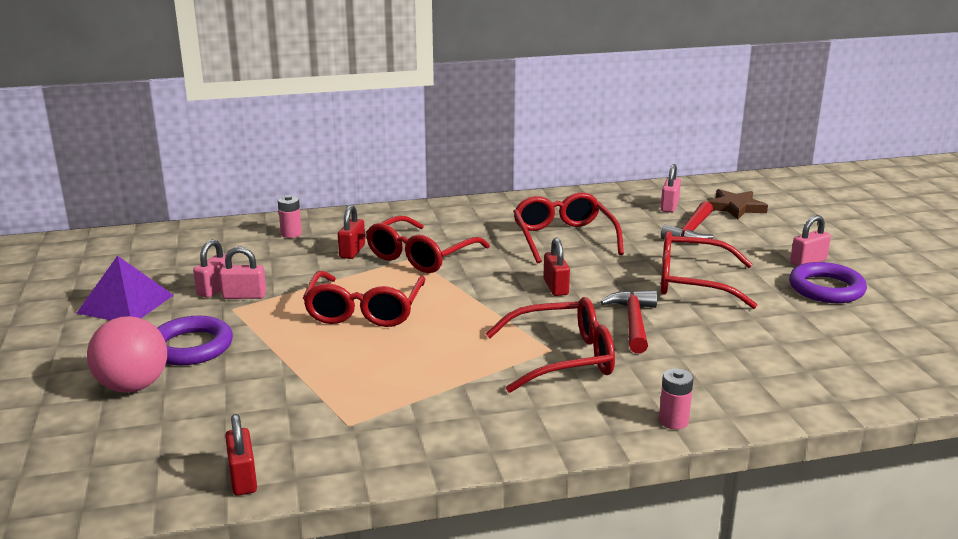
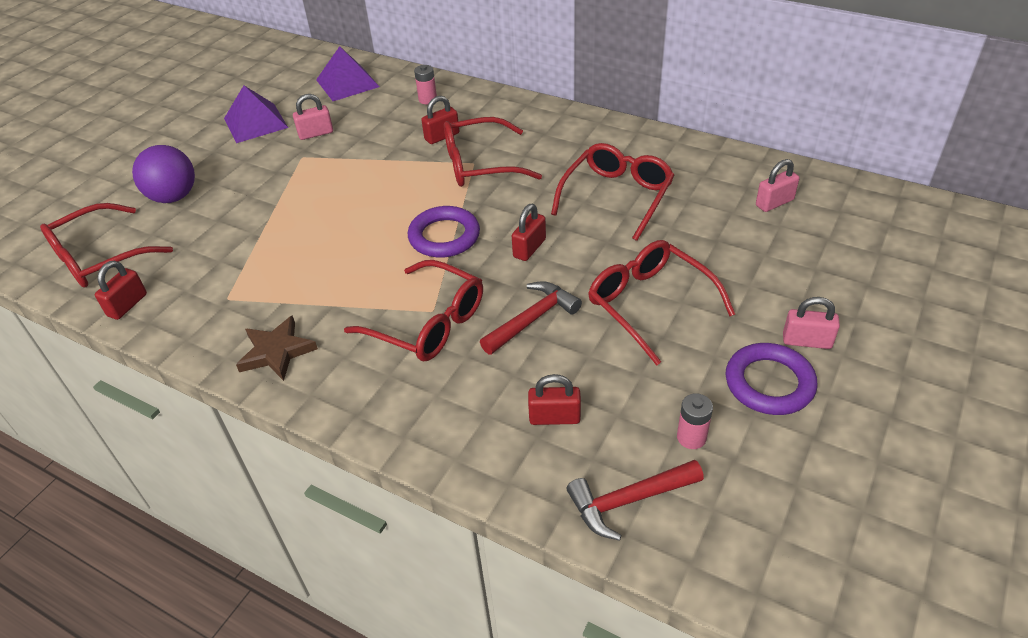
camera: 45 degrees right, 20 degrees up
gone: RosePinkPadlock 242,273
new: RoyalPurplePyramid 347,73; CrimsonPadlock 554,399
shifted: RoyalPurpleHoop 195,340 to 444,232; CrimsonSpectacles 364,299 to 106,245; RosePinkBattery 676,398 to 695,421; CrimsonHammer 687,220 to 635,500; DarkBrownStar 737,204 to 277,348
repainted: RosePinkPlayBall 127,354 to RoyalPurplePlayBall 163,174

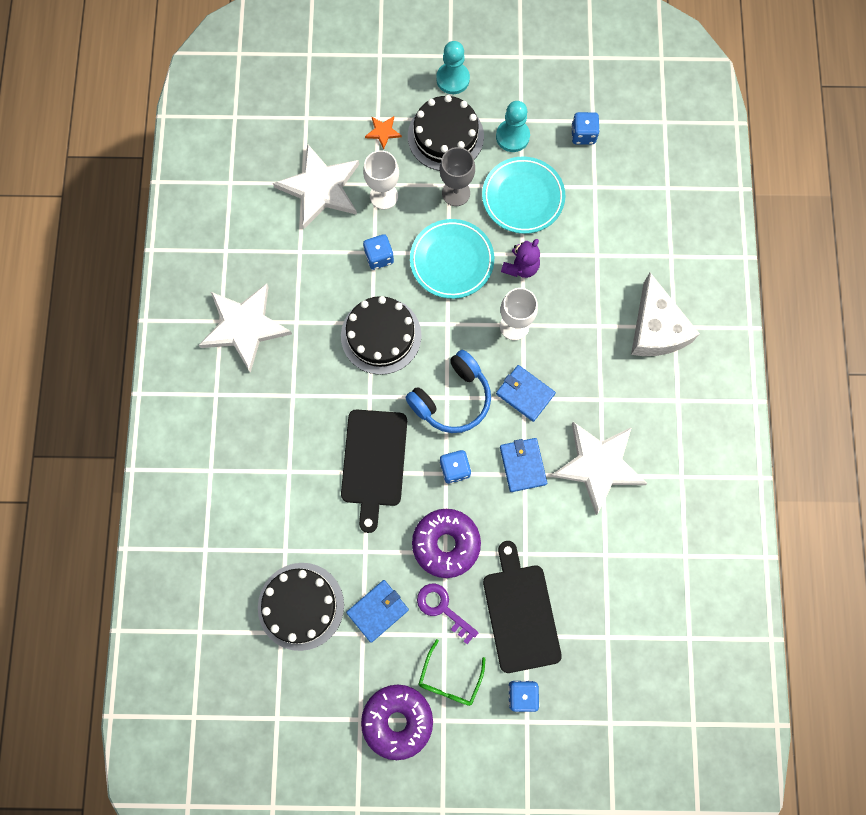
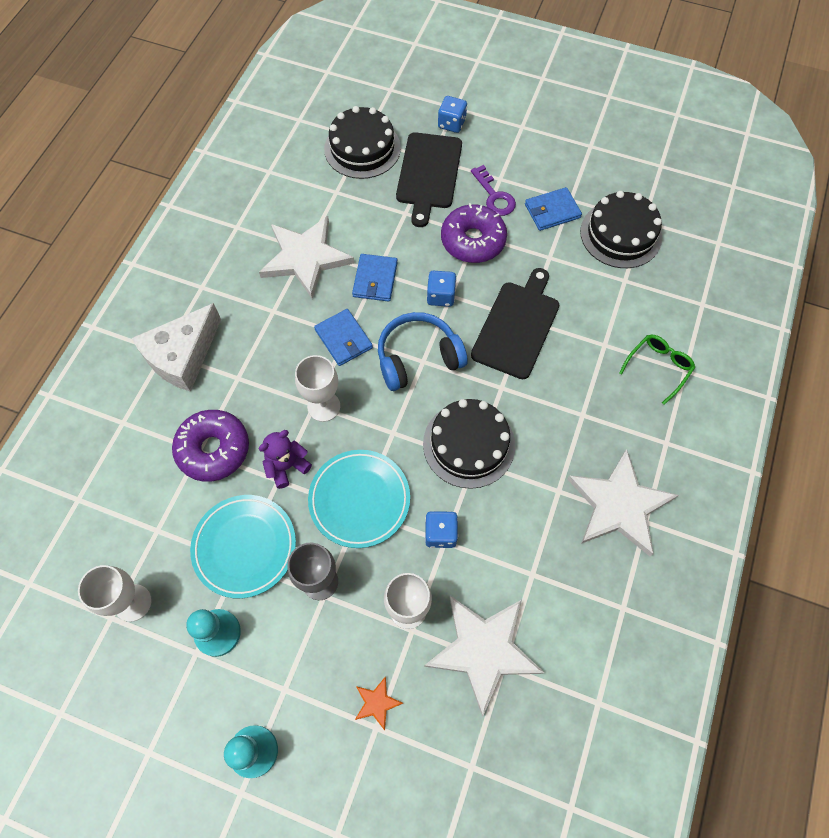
camera: 160 degrees left, 10 degrees down
shifted: RoyalPurpleDonut 397,722 to 210,446; EbonyCake 446,133 to 362,142; EmeraldSpectacles 452,672 to 657,369
swapped: RoyalBlueDice 585,128 to PureWhiteWineGlass 115,593
rotated: PureWhiteCheese 665,314 = 176,347 150 degrees counterclockwise

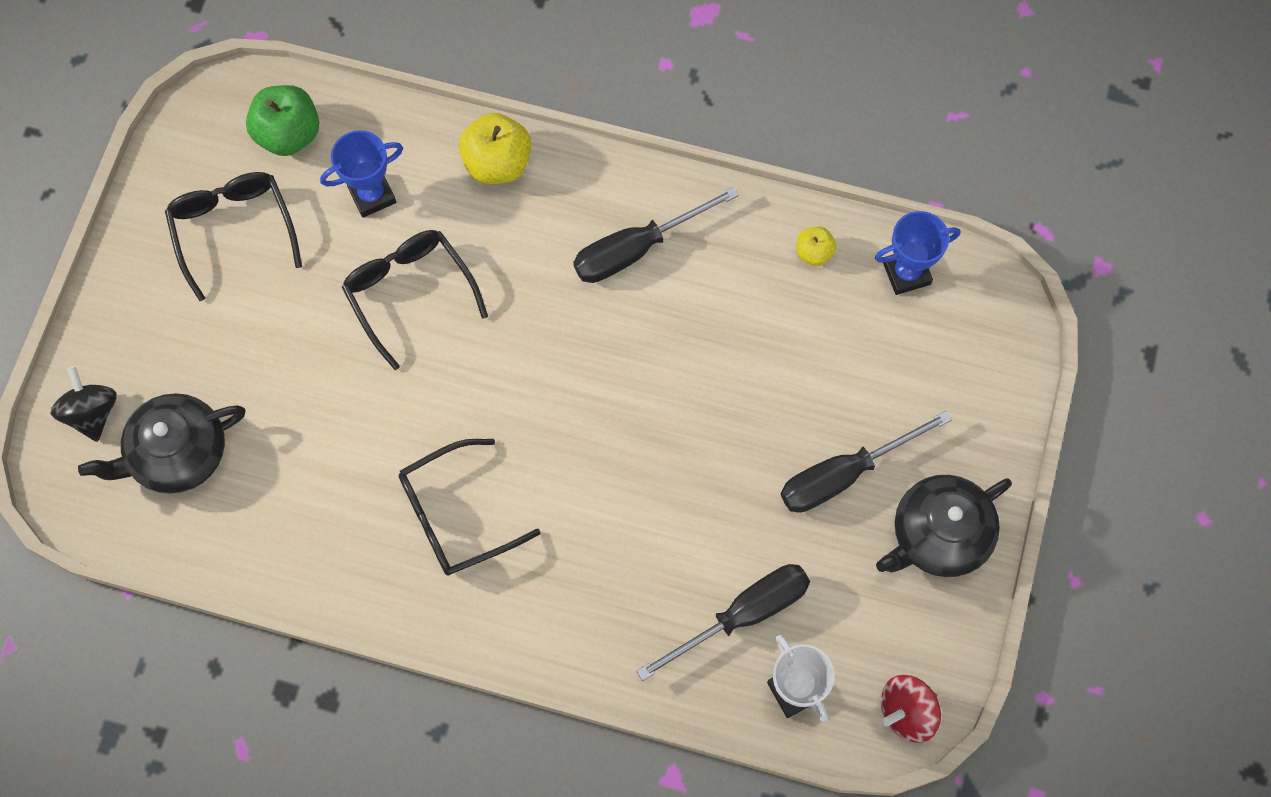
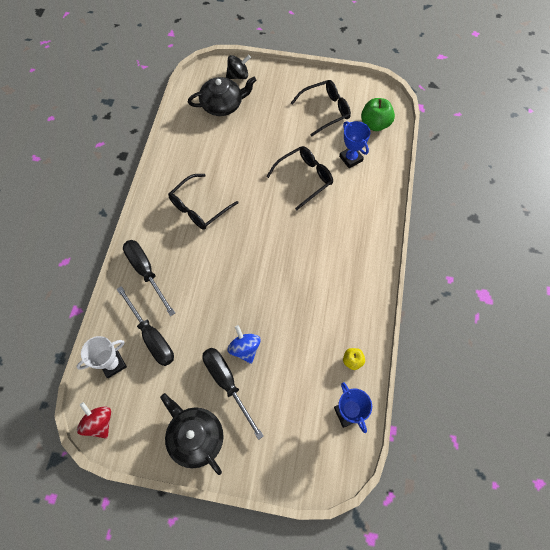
camera: 85 degrees right, 5 degrees down
gone: YellowToyApple 495,148
new: RoyalBlueToyTop 244,344
shifted: EbonyFlatScrewdriver 656,235 to 149,278
rotated: EbonyTeapot 162,443 = 222,96 105 degrees clockwise; EbonySpectacles 470,507 = 203,202 105 degrees counterclockwise

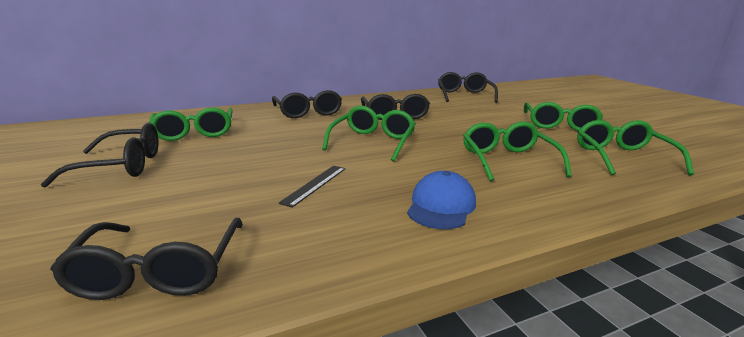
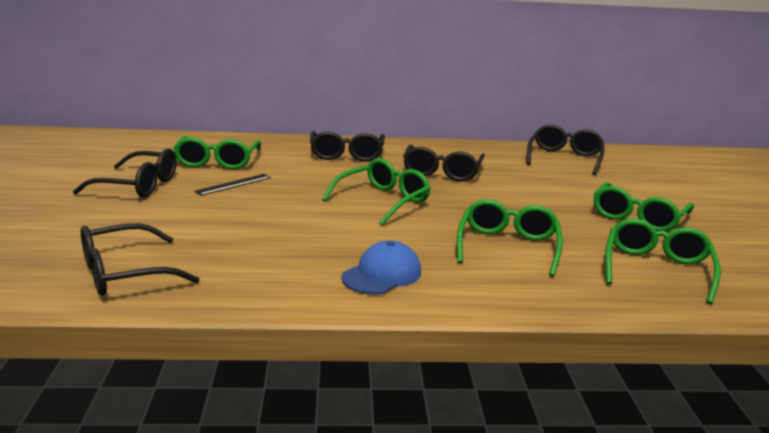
camera: 20 degrees right, 0 degrees up
shifted: EbonyRuler 312,187 to 232,185
rotated: EbonySpectacles 146,259 = 140,259 45 degrees clockwise

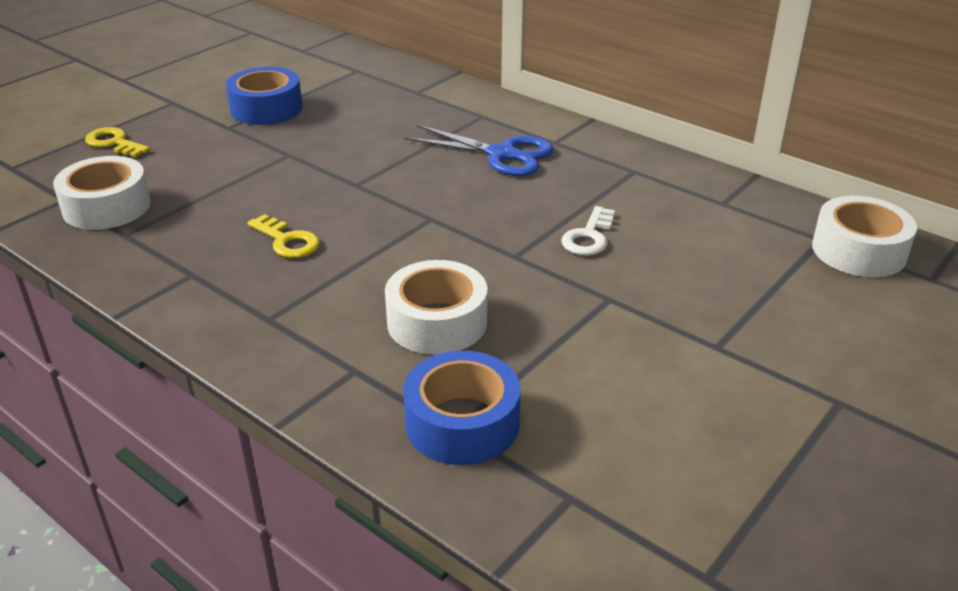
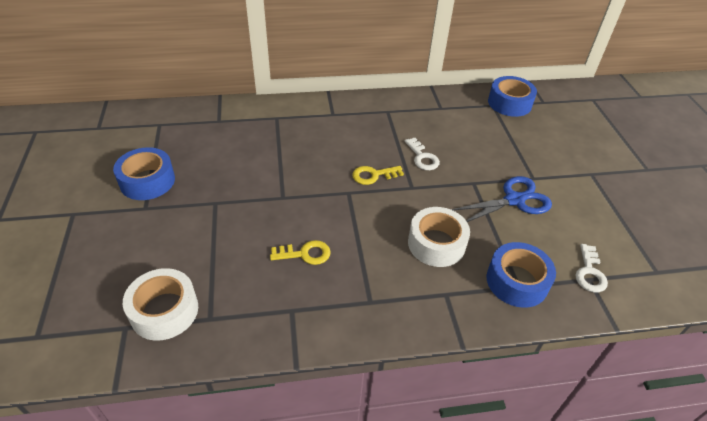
camera: 50 degrees left, 10 degrees up
new: PureWhiteKey 591,268
shifted: YellowKey 117,142 to 378,175; RoyalBlueShears 479,150 to 501,199
repainted: PureWhiteStickyTape 864,236 to RoyalBlueStickyTape 512,96

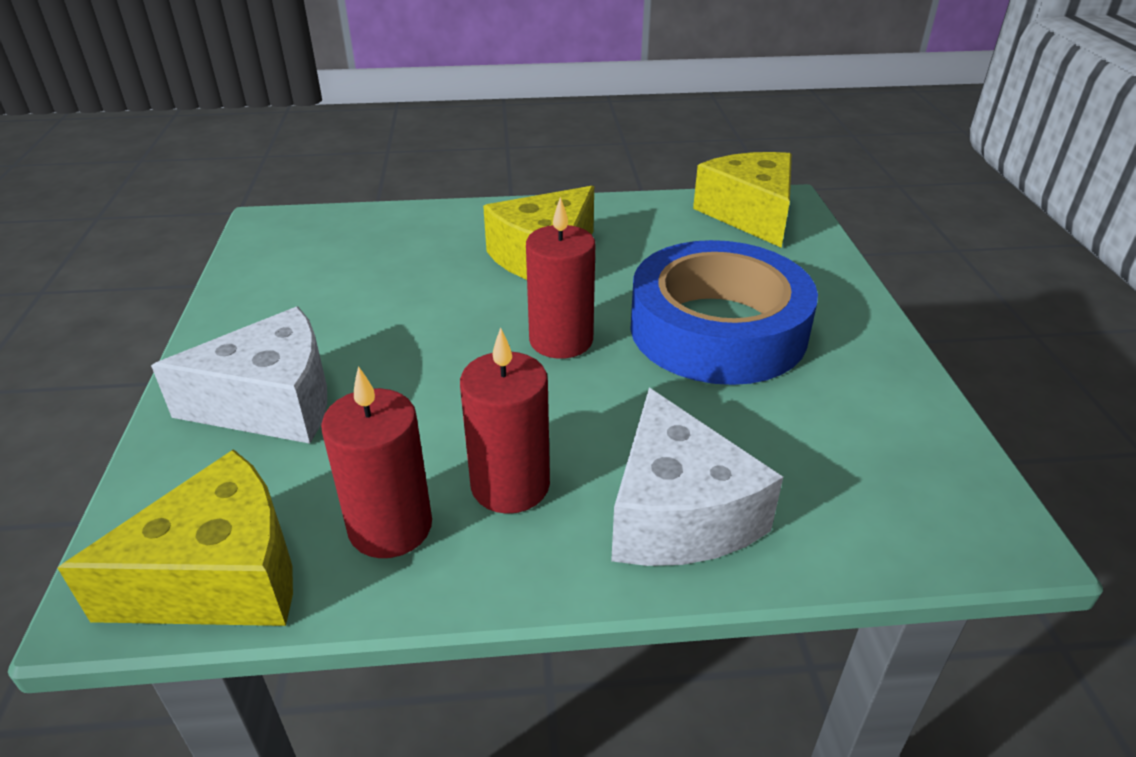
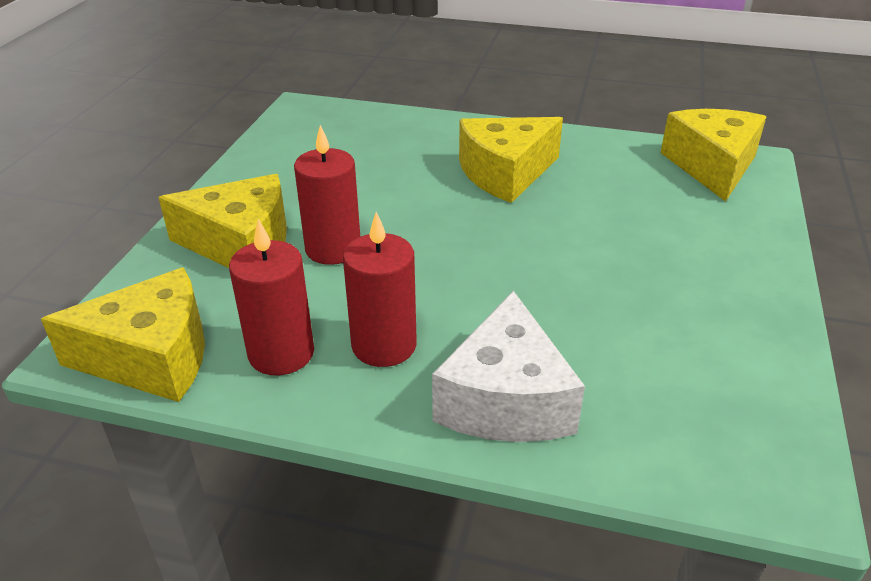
camera: 20 degrees right, 0 degrees up
gone: RoyalBlueStickyTape 724,312
shifted: CrimsonWaxCandle 560,278 to 327,195
repainted: PureWhiteCheese 239,375 to YellowCheese 222,221

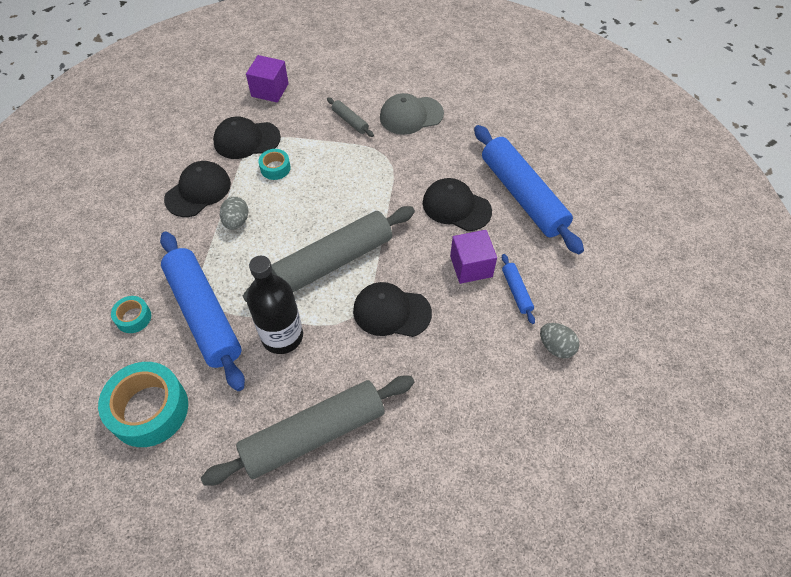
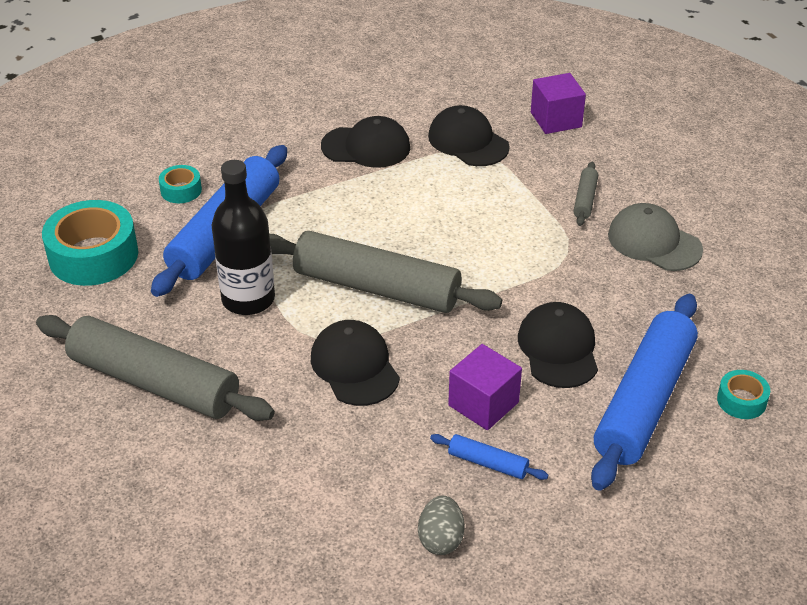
camera: 55 degrees right, 15 degrees down
gone: GrayEgg 234,213
shifted: TealStickyTape 274,164 to 743,394
rotated: RoyalBlueDoughRoller 518,289 = 489,457 75 degrees clockwise

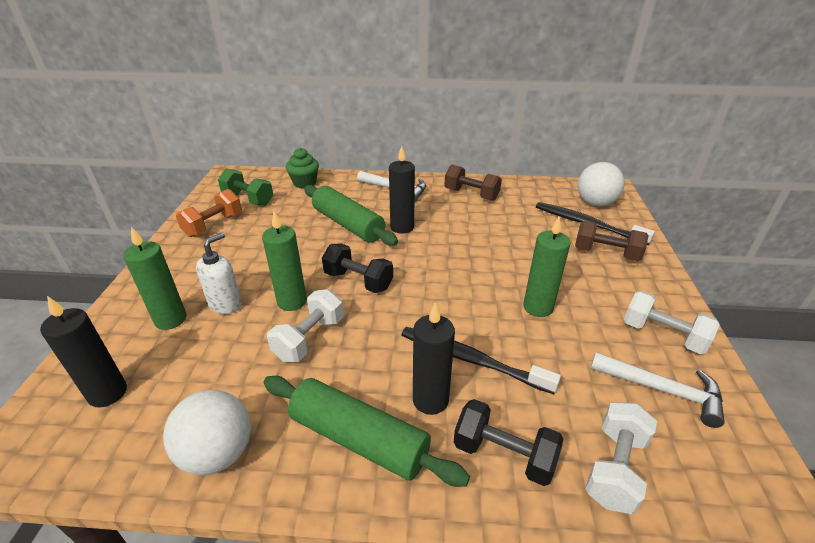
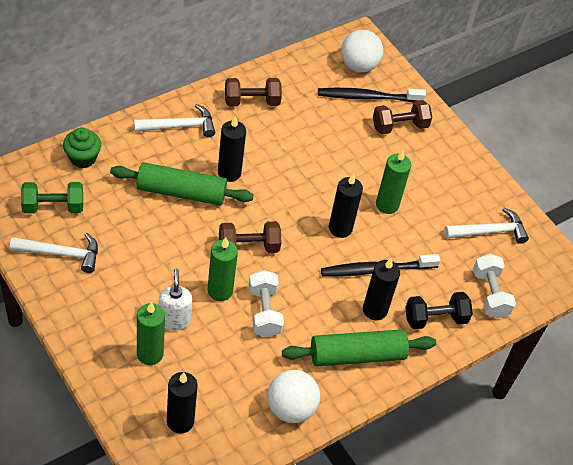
camera: 45 degrees left, 15 degrees up
gone: PureWhiteHandWeight 672,322
new: EbonyWaxCandle 346,205
swapped: BrightOrangeHandWeight 209,213 to PureWhiteHammer 54,253
repainted: EbonyHandWeight 357,268 to DarkBrownHandWeight 250,237

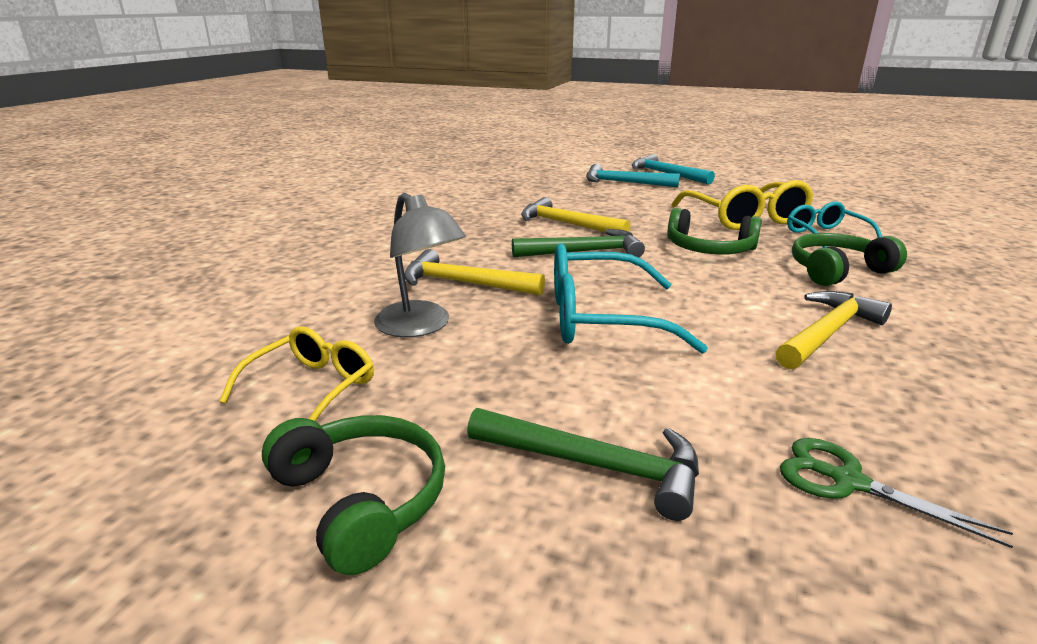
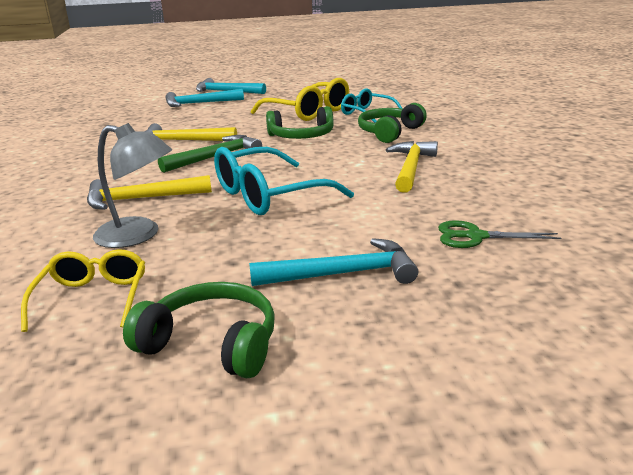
camera: 30 degrees left, 0 degrees up
repainted: EmeraldHammer 583,464 to TealHammer 333,262

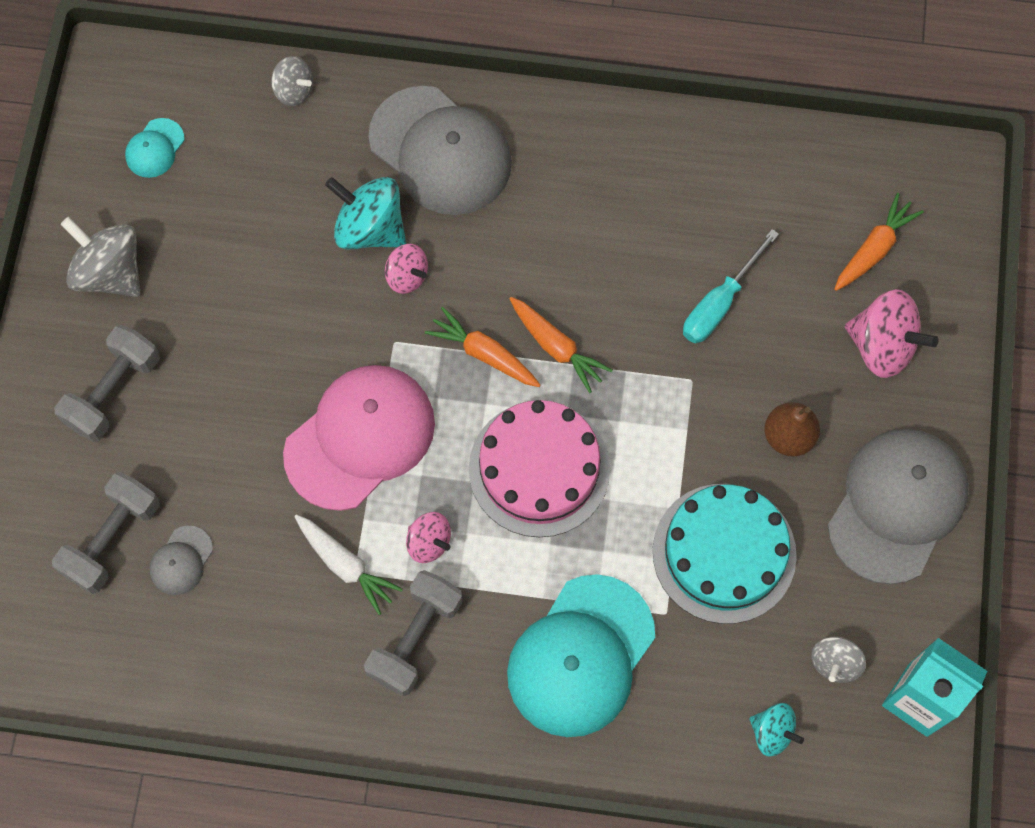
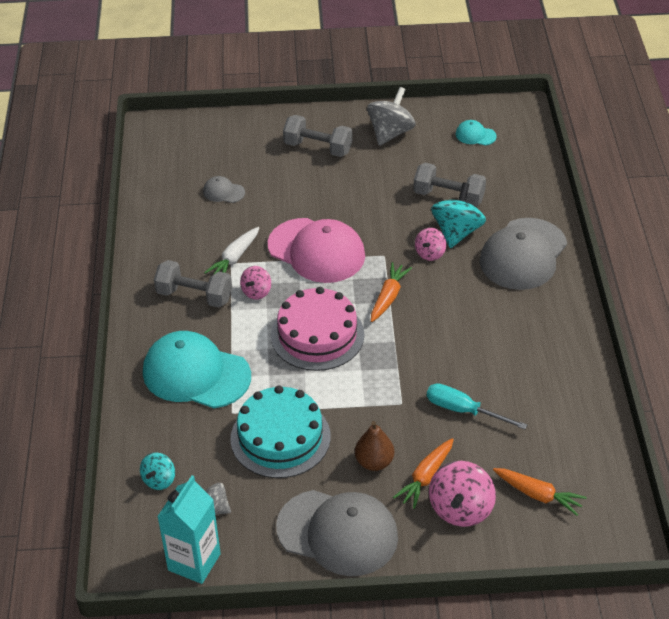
camera: 80 degrees right, 25 degrees down
gone: GrayToyTop 292,81
shifted: GrayHandWeight 106,533 to 449,185; BrightOrangeRootVegetable 561,345 to 423,473

